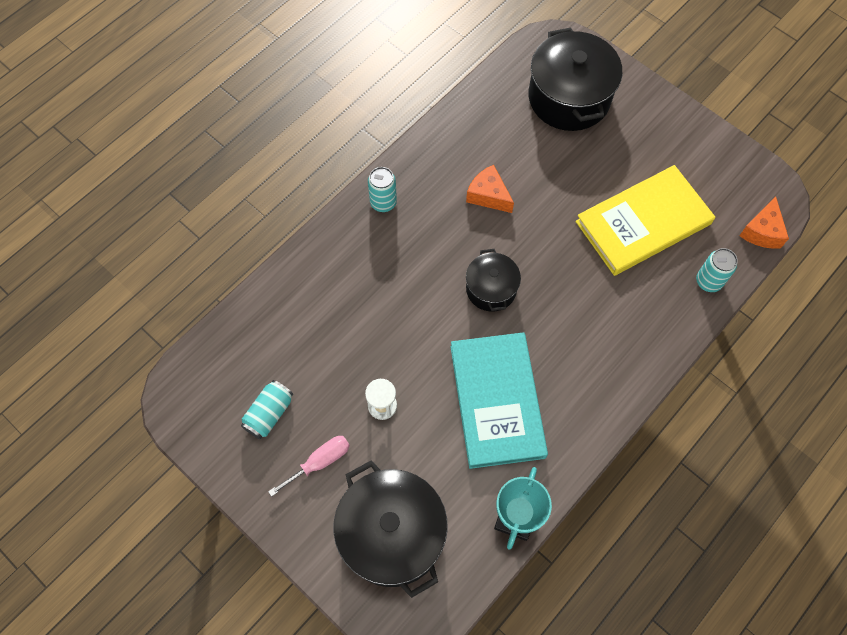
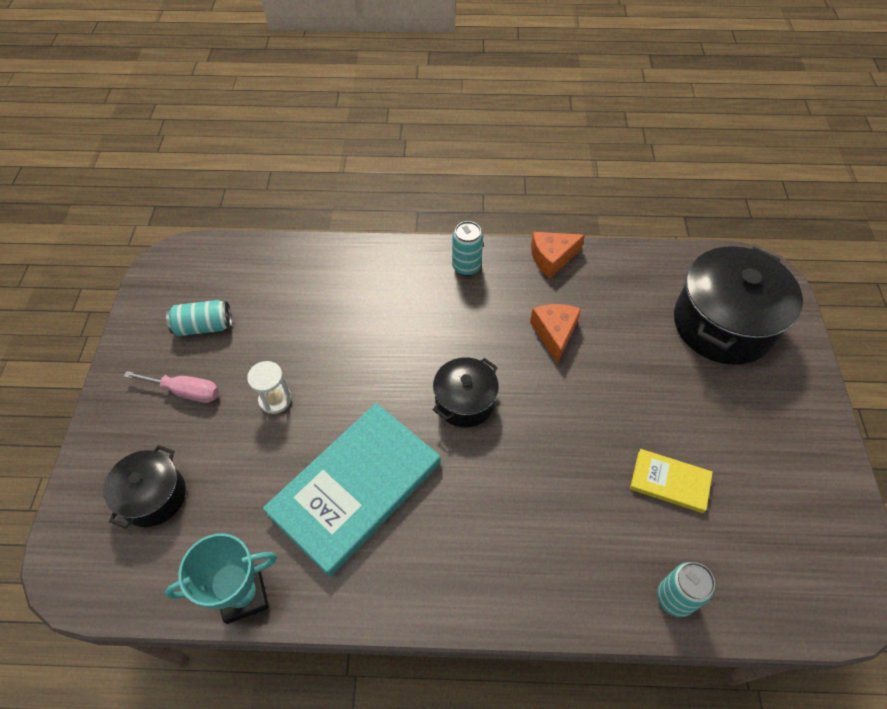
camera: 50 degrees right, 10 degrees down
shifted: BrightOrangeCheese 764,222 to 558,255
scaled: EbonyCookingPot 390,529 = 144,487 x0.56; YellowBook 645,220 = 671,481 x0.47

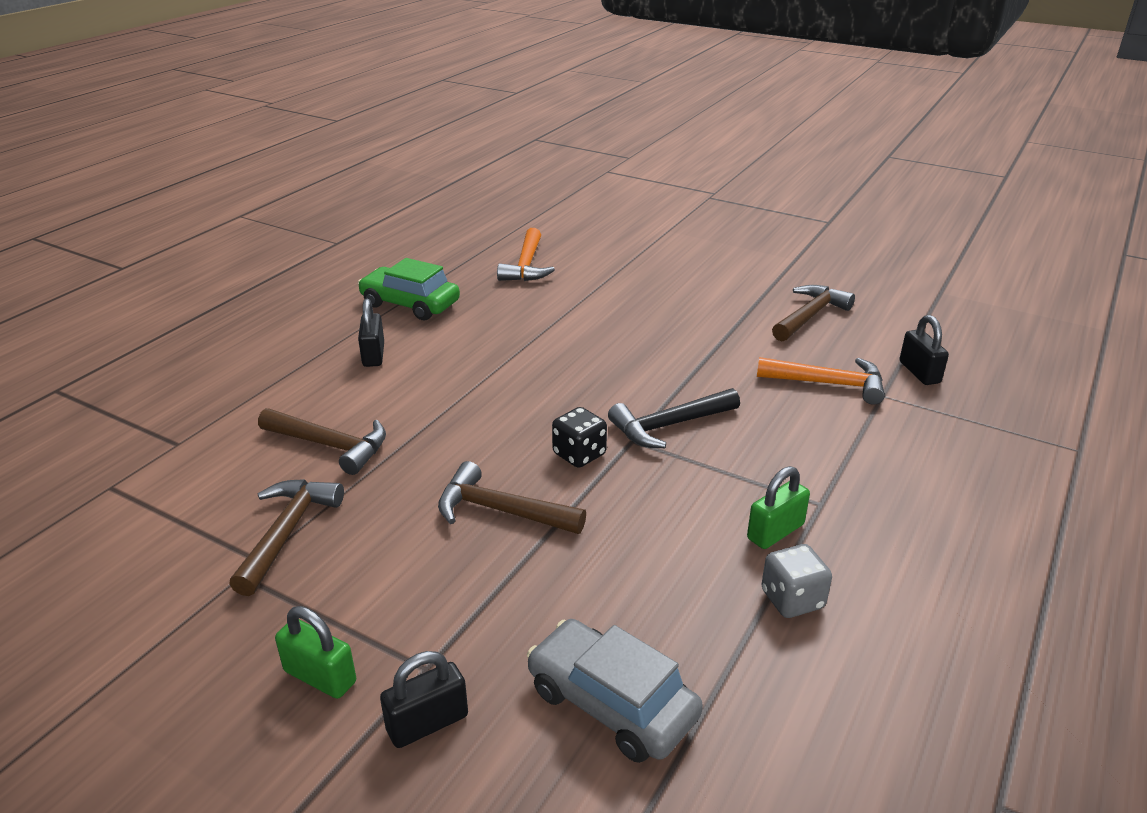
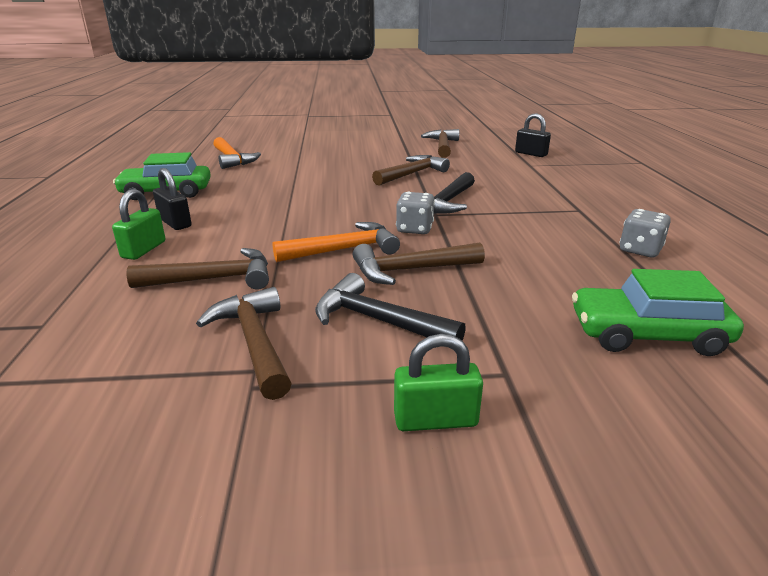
camera: 35 degrees left, 5 degrees down
gone: EbonyPadlock 424,699
new: EbonyHammer 390,306; DarkBrownHammer 411,170
shifted: EmeraldPadlock 778,507 to 138,224; BrightOrangeHammer 821,381 to 336,242
repainted: GrayAutomobile 615,691 to EmeraldAutomobile 658,312; EbonyDice 579,437 to GrayDice 415,213

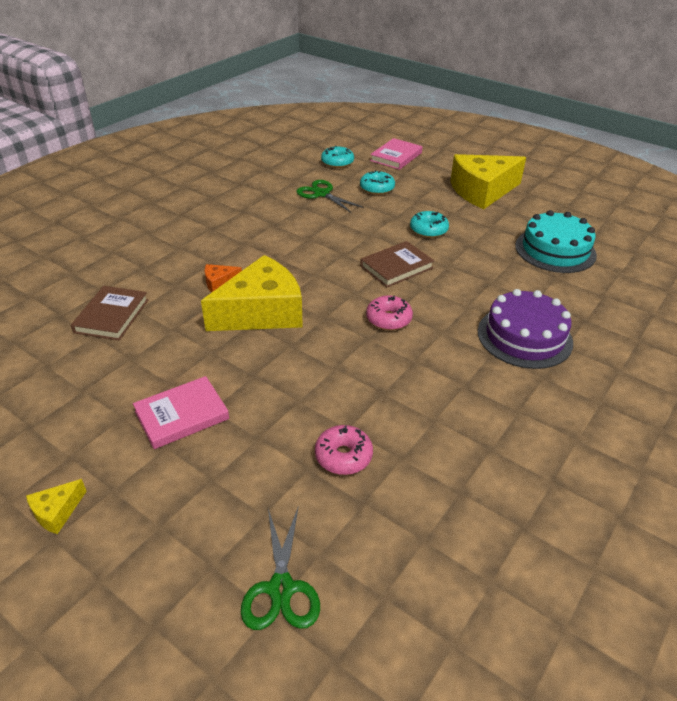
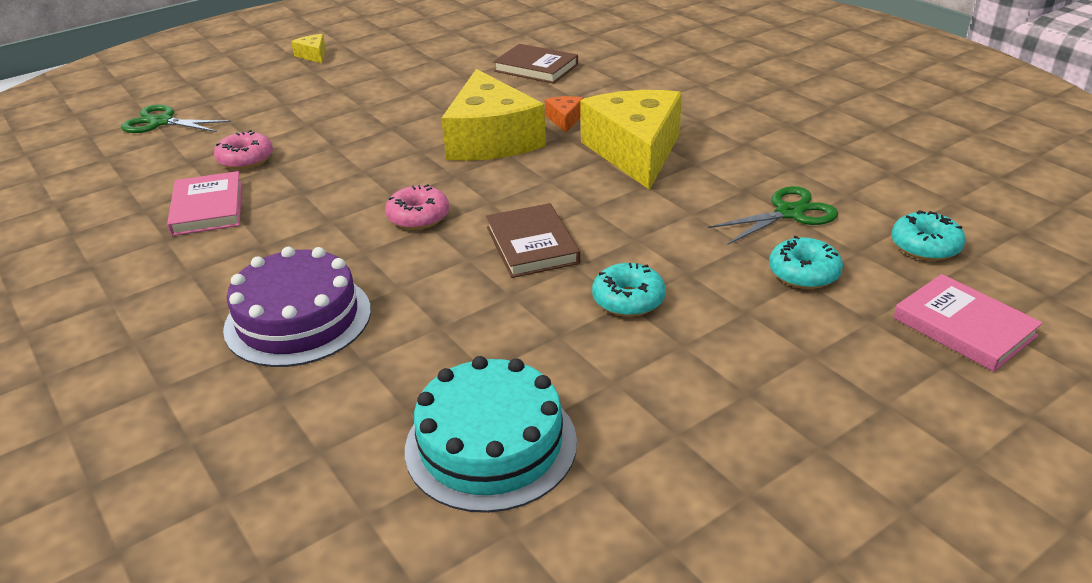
camera: 110 degrees right, 5 degrees down
shifted: RosePinkBook 181,412 to 204,203; YellowCheese 488,181 to 631,140

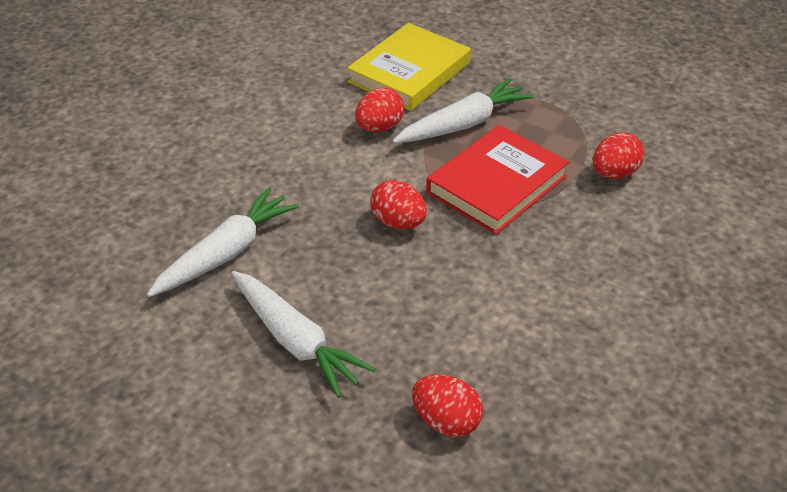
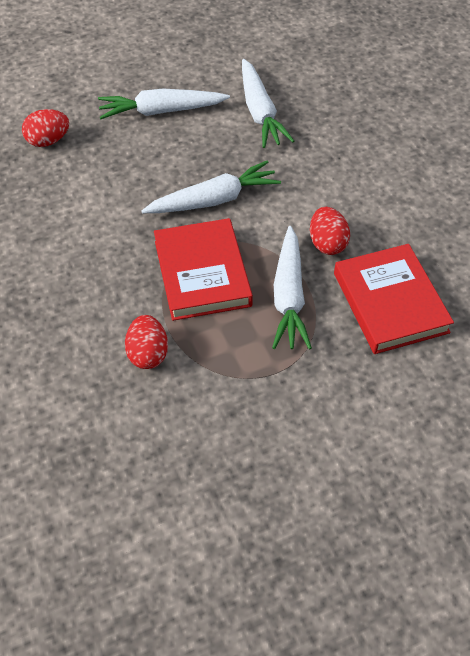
camera: 125 degrees right, 10 degrees up
swapped: CrimsonEgg 398,204 to PureWhiteRootVegetable 211,186
repainted: YellowBook 409,67 to CrimsonBook 394,299

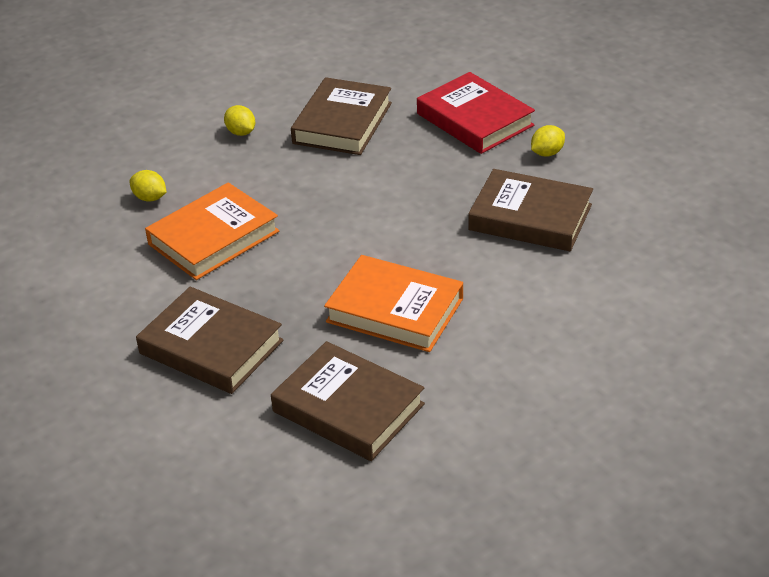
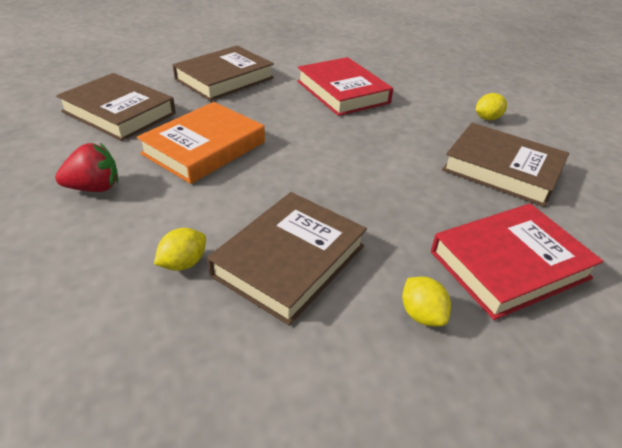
camera: 100 degrees right, 0 degrees up
new: CrimsonBerry 86,167
shifted: YellowToyLemon 148,186 to 180,249
repainted: BrightOrangeBook 212,231 to CrimsonBook 345,86
rotated: DarkBrownBook 348,401 = 116,107 75 degrees clockwise

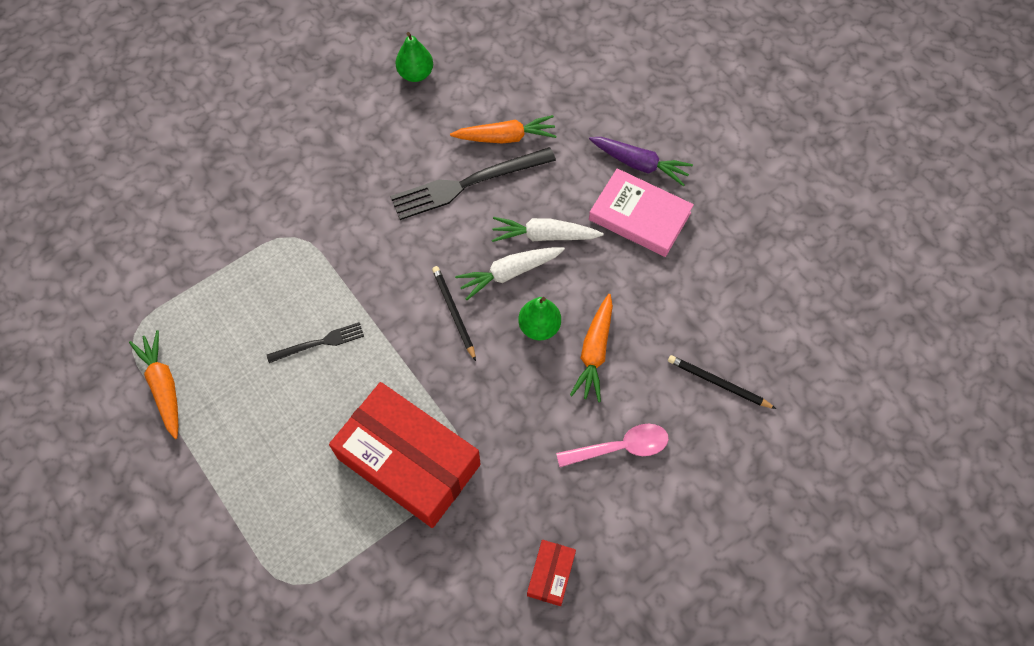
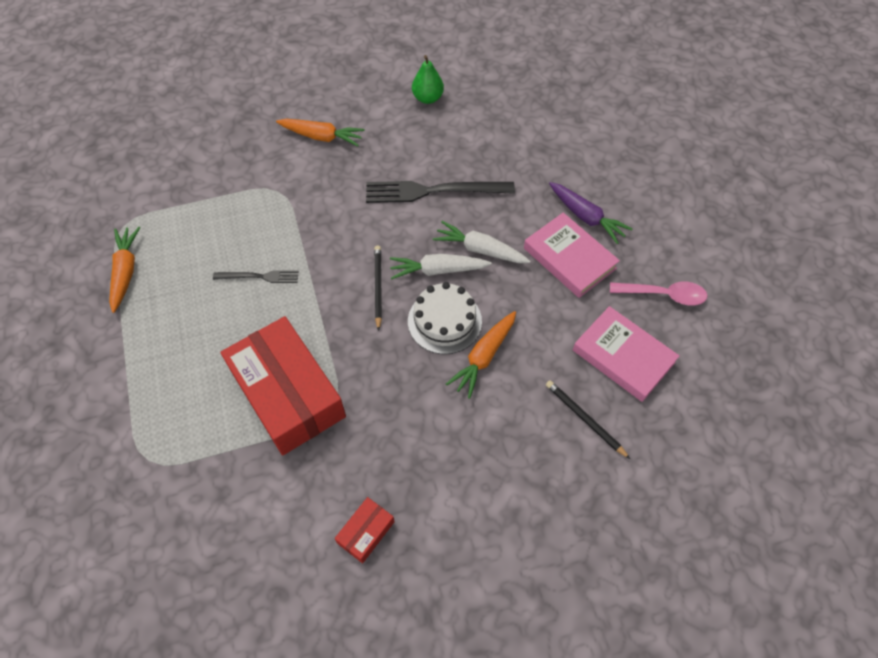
camera: 20 degrees right, 5 degrees down
new: RosePinkBook 626,354
shifted: BrightOrangeRootVegetable 503,129 to 320,132; RosePinkSpoon 612,445 to 659,294
swapped: EmeraldToyPear 539,319 to PureWhiteCake 445,318

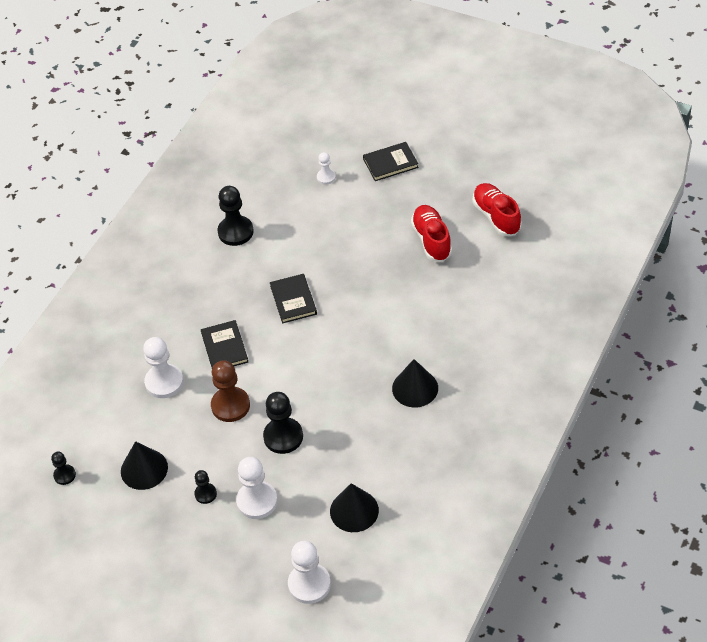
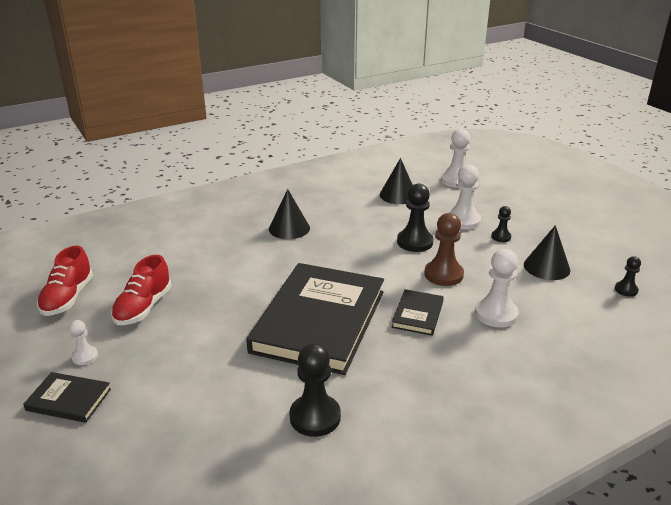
camera: 150 degrees left, 20 degrees down
shifted: PureWhiteChessPawn 326,168 to 83,342
scaled: EbonyBook 293,298 = 315,319 x2.35

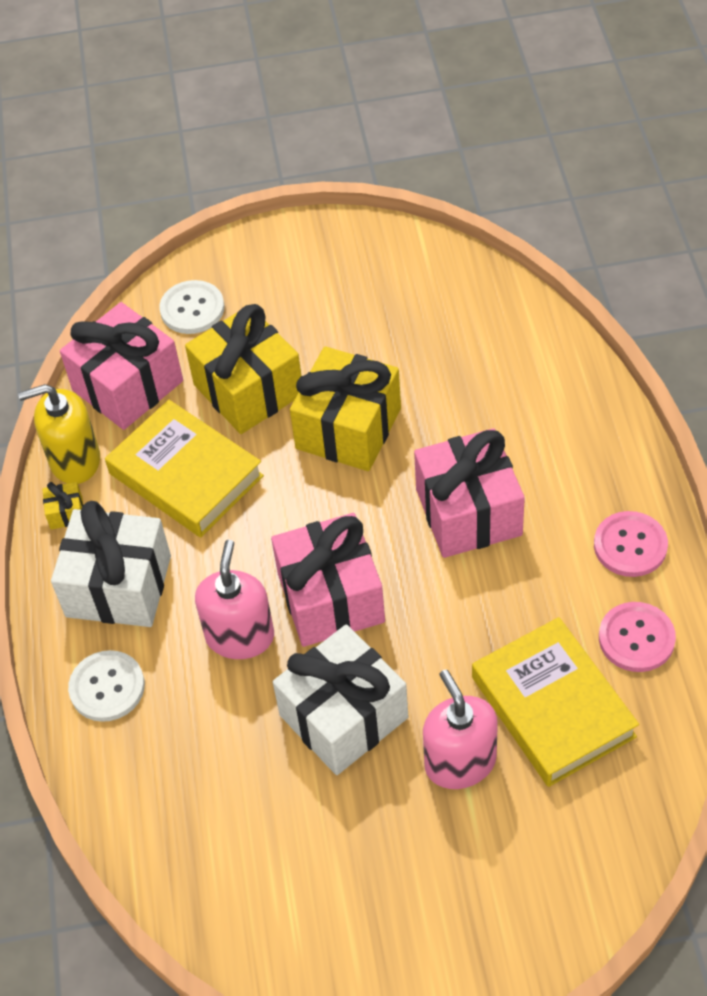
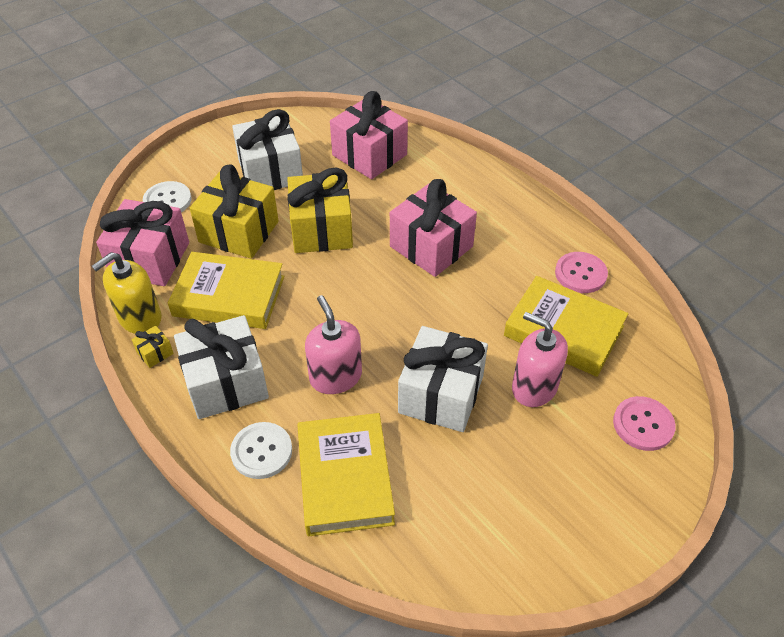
camera: 35 degrees left, 5 degrees down
new: PureWhitePresent 267,149; YellowBook 346,474
shifted: RosePinkPresent 328,580 to 369,135; RosePinkShirtButton 631,544 to 644,423

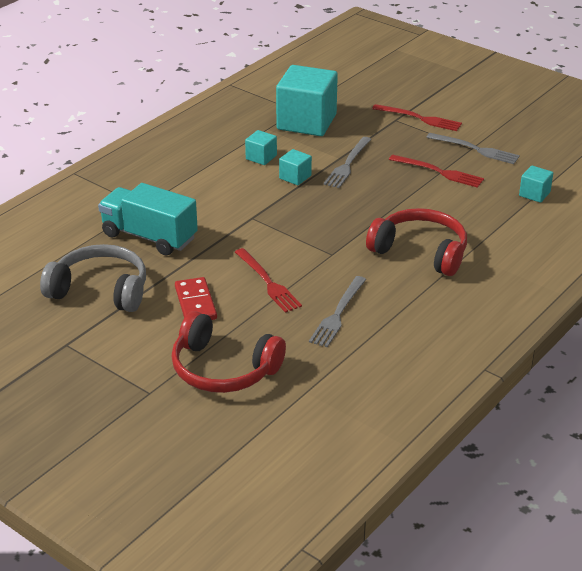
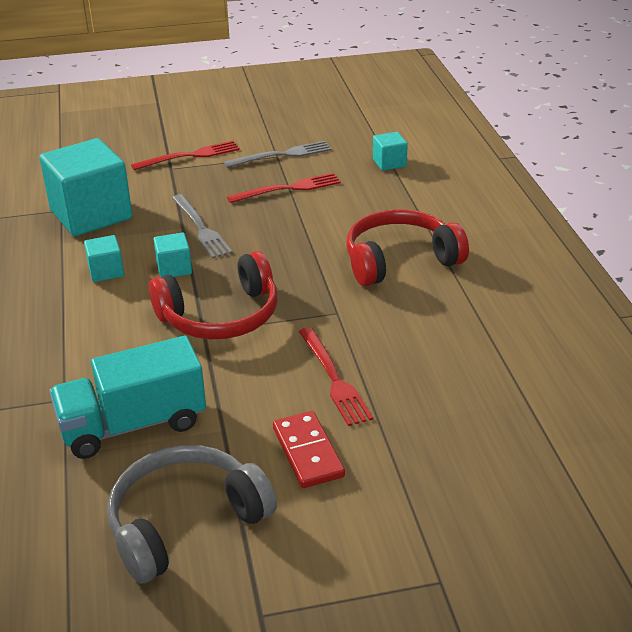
camera: 50 degrees left, 0 degrees up
gone: GrayDinnerFork 337,311
shifted: CrimsonOverEarHeadphones 228,352 to 213,295
rotated: CrimsonDomino 196,298 = 309,449 45 degrees clockwise; CrimsonDinnerFork 268,280 = 336,376 60 degrees clockwise

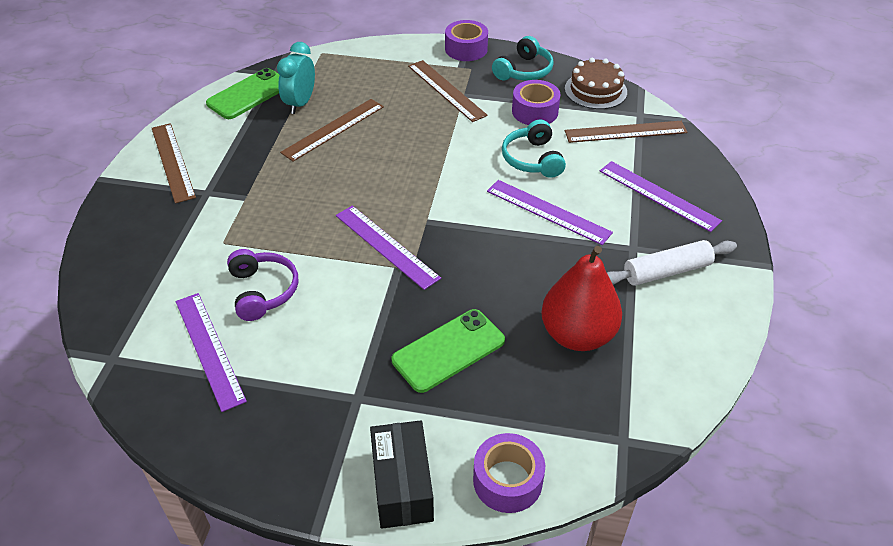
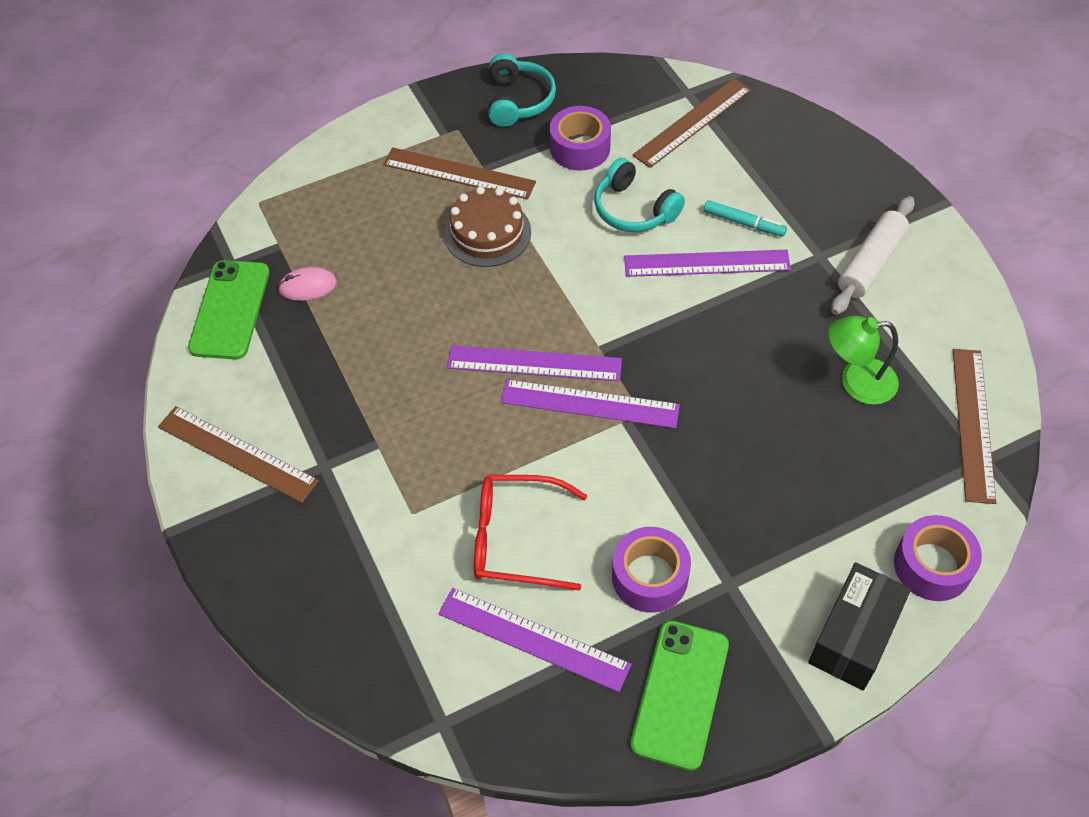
camera: 35 degrees left, 10 degrees up
new: TealMarkerPen 745,218
shifted: DarkBrownRuler 332,130 to 974,426; EmeraldMobilePhone 448,351 to 679,695; RoyalPurpleStickyTape 466,40 to 651,570; DarkBrownCake 596,83 to 487,226; RoyalPurpleRuler 661,196 to 534,363
swapped: RoyalPurpleOverEarHeadphones 262,285 to CrimsonSpectacles 530,533; TealClock 296,78 to RosePinkComputerMouse 307,284; CrimsonToyPear 581,298 to EmeraldLamp 863,360
rotated: EbonyBox 402,474 = 859,626 75 degrees clockwise

